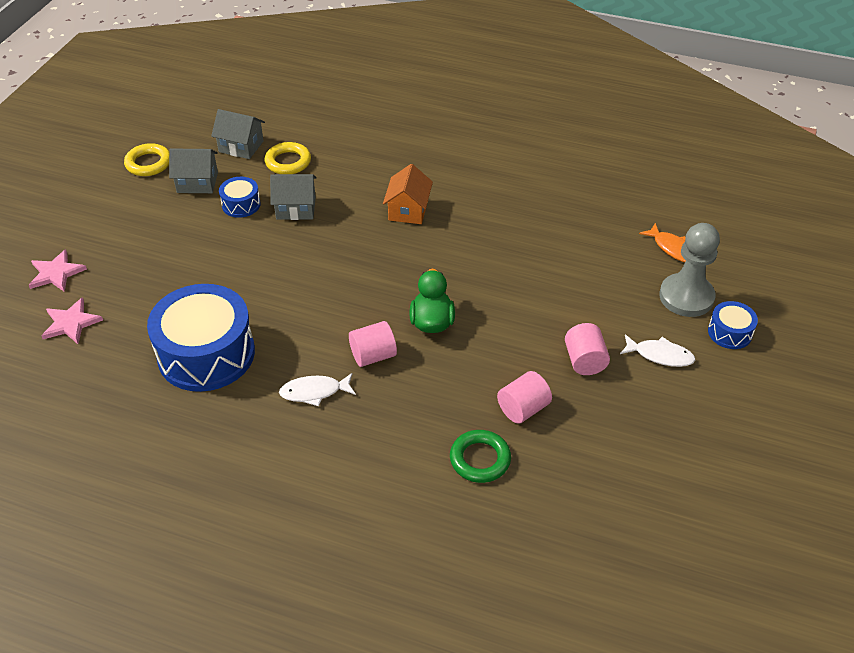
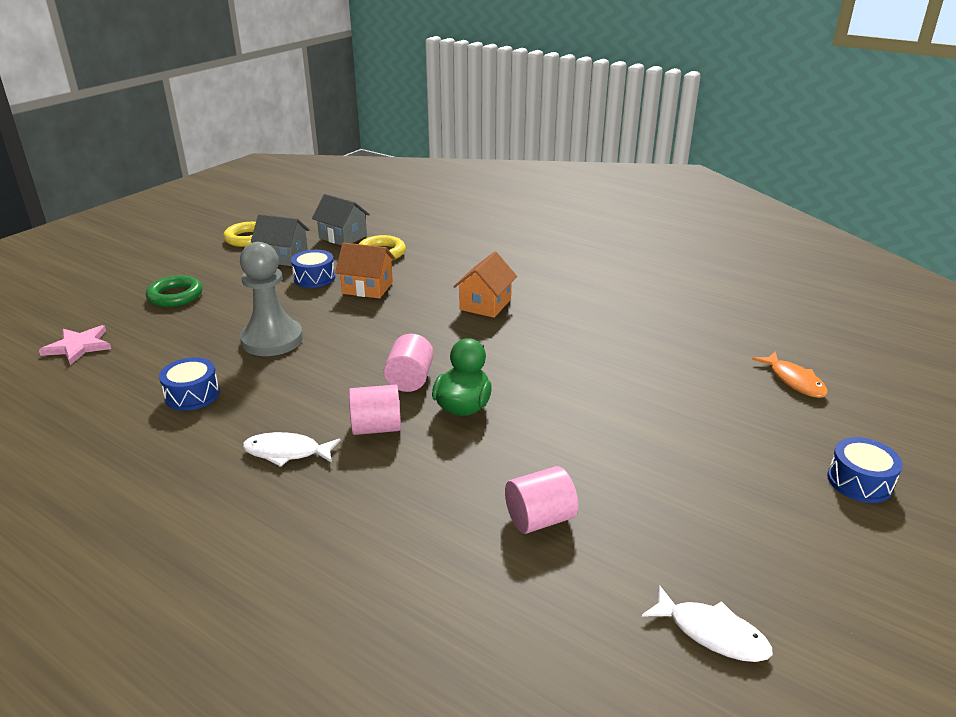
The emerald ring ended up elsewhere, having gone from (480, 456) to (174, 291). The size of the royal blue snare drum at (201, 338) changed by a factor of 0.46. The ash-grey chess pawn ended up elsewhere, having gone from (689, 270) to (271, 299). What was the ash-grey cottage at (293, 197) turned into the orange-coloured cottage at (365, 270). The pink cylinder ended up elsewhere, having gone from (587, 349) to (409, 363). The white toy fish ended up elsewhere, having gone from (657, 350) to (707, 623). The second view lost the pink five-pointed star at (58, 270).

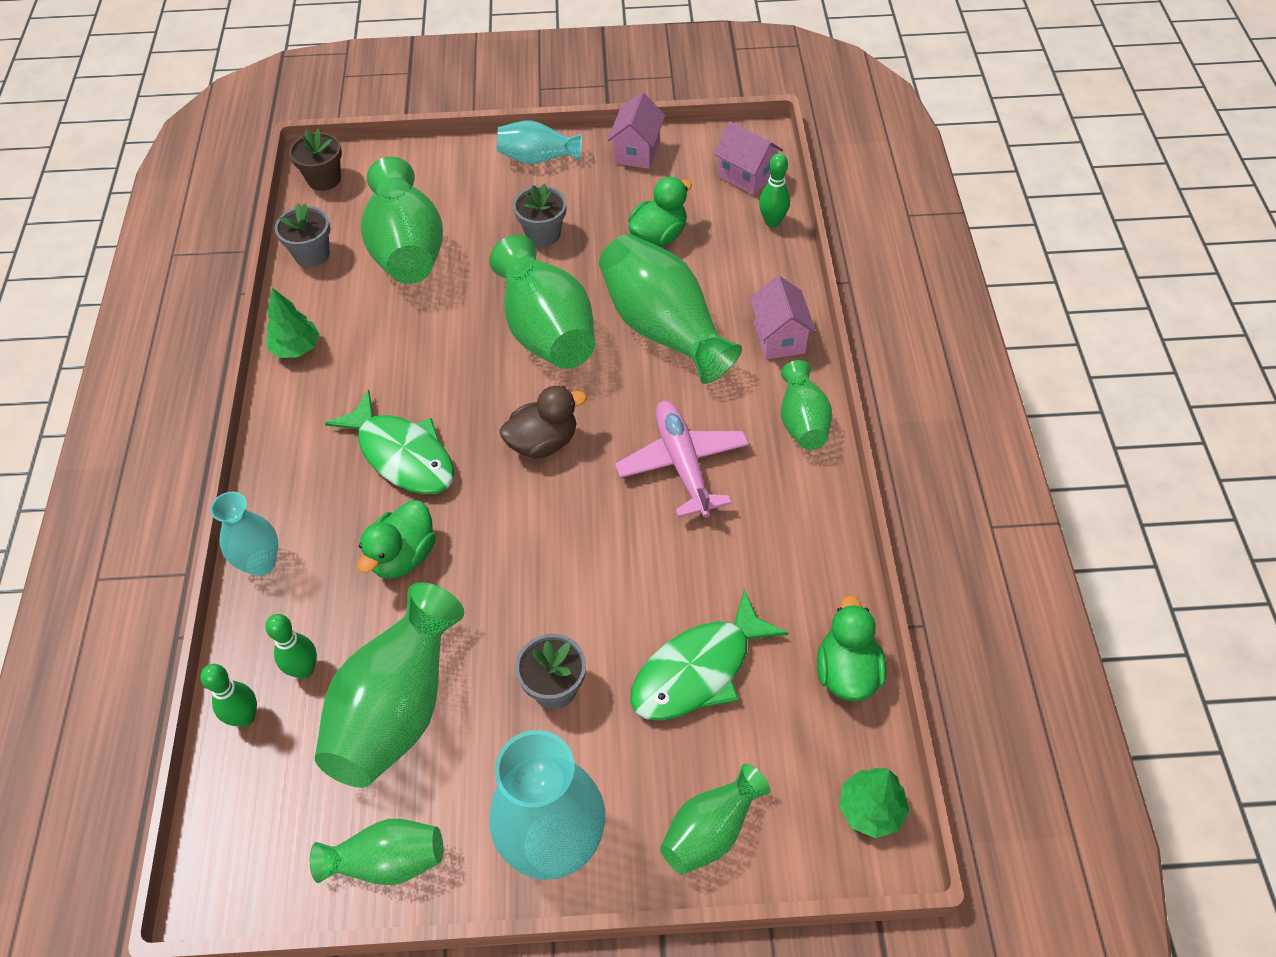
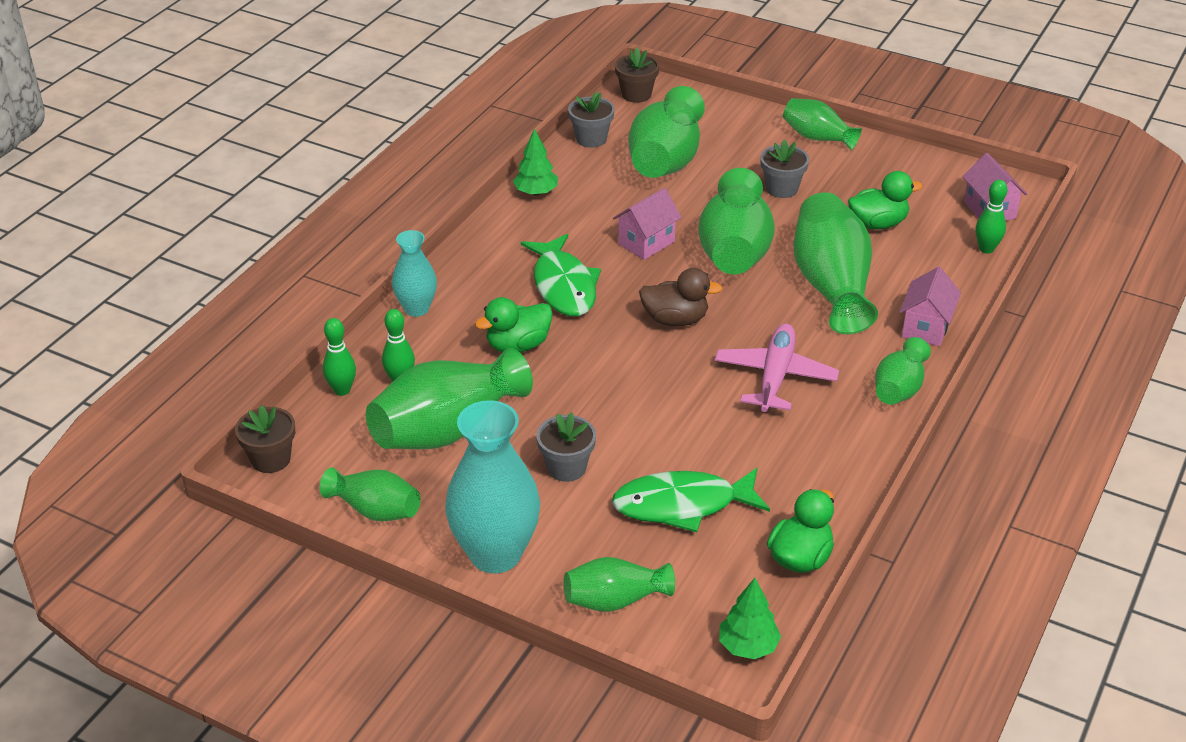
The second view gained the russet plant pot at (265, 439). The pink cottage ended up elsewhere, having gone from (636, 130) to (647, 224). What was the turquoise tall vase at (539, 142) turned into the emerald tall vase at (822, 124).

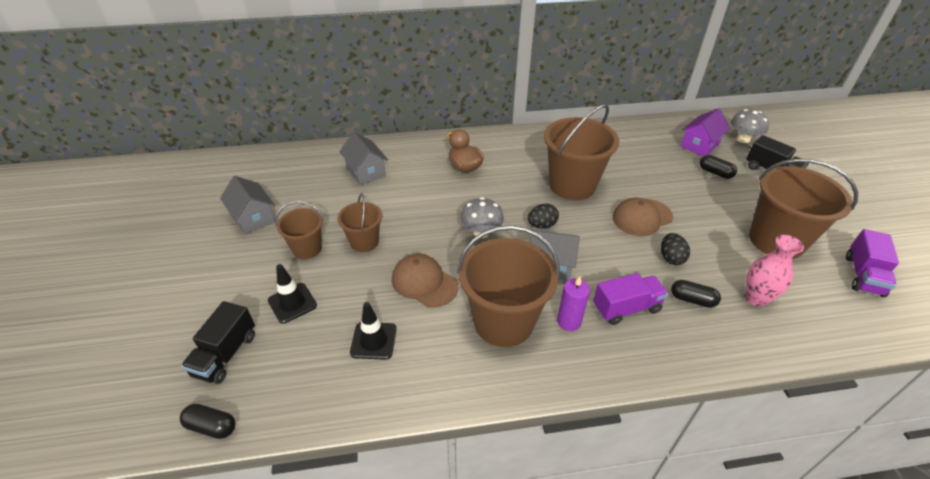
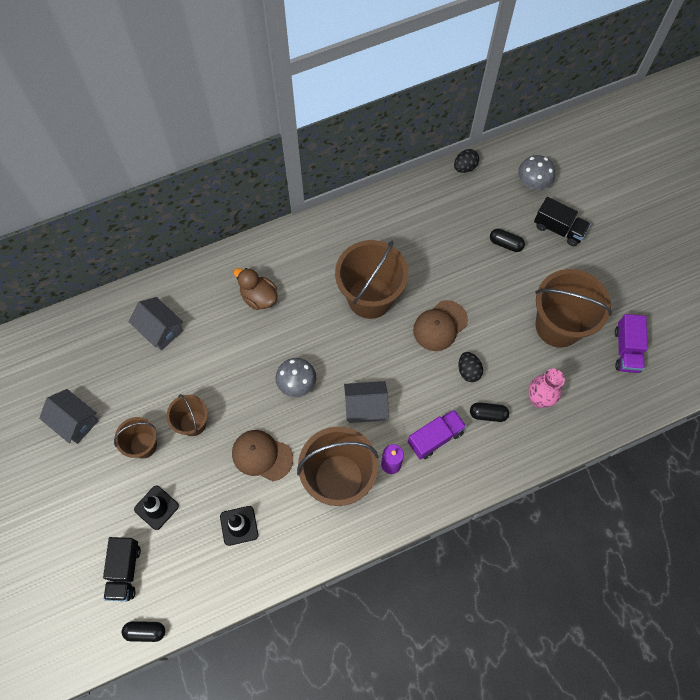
The jet-black egg shape ended up elsewhere, having gone from (543, 216) to (466, 161). The second view lost the royal purple cottage at (705, 132).

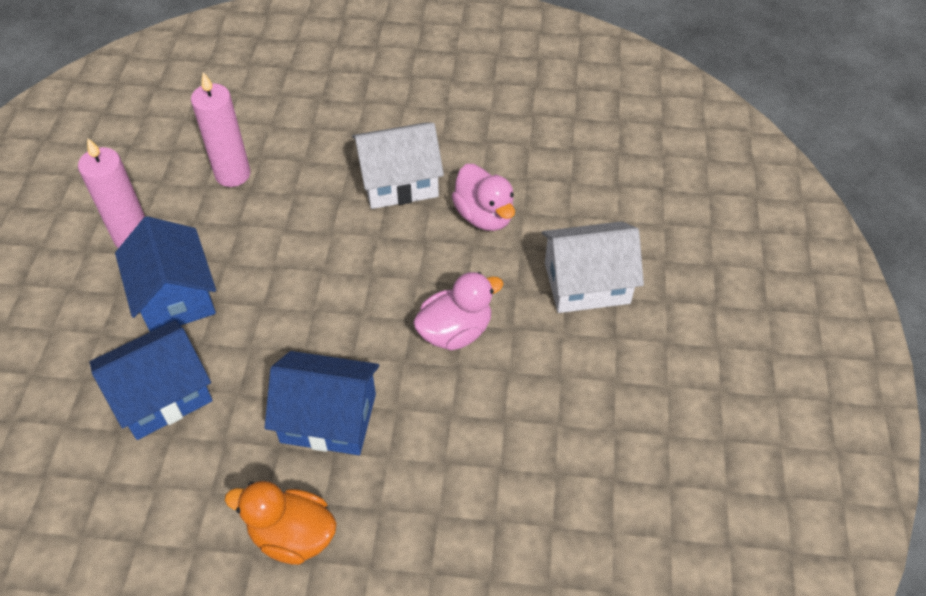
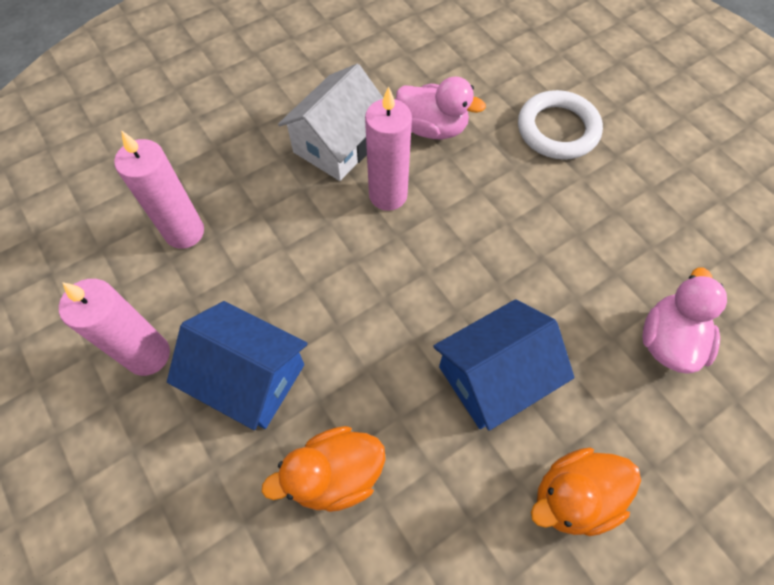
Where the royal blue cottage stood at (151, 380), the orange-coloured toy duck came to stand at (324, 469). The second view gained the pink candle at (388, 149). Where the white cottage stood at (593, 267), the white ring came to stand at (560, 125). The pink toy duck ended up elsewhere, having gone from (458, 311) to (684, 320).

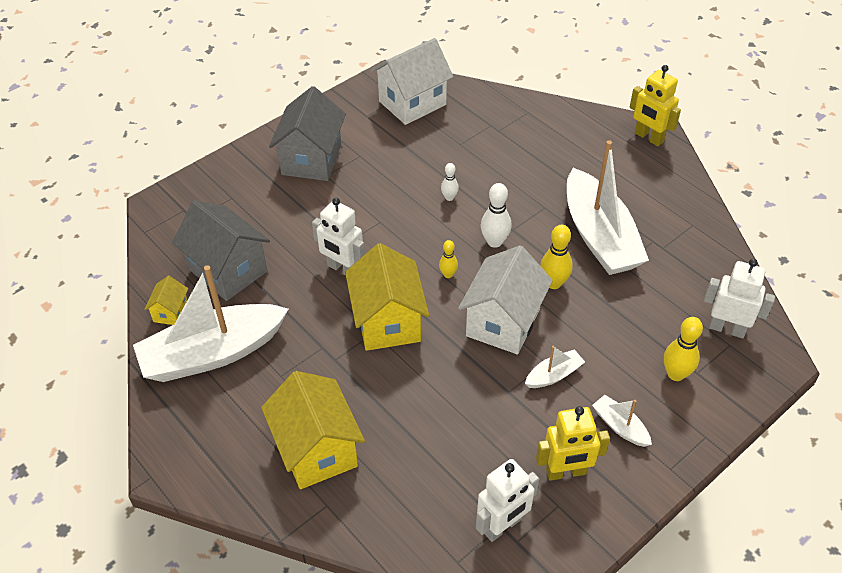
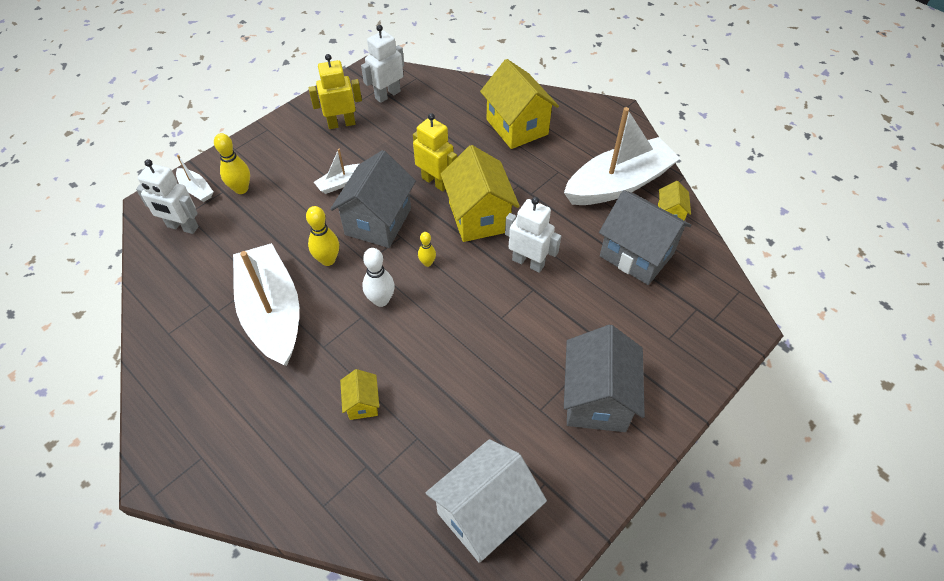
The white boat ended up elsewhere, having gone from (622, 421) to (194, 178). What was the white cottage at (505, 299) turned into the ash-grey cottage at (373, 199). The second view gained the bright yellow cottage at (359, 394). The bright yellow robot ended up elsewhere, having gone from (655, 105) to (435, 152). The second view lost the white skittle at (450, 182).

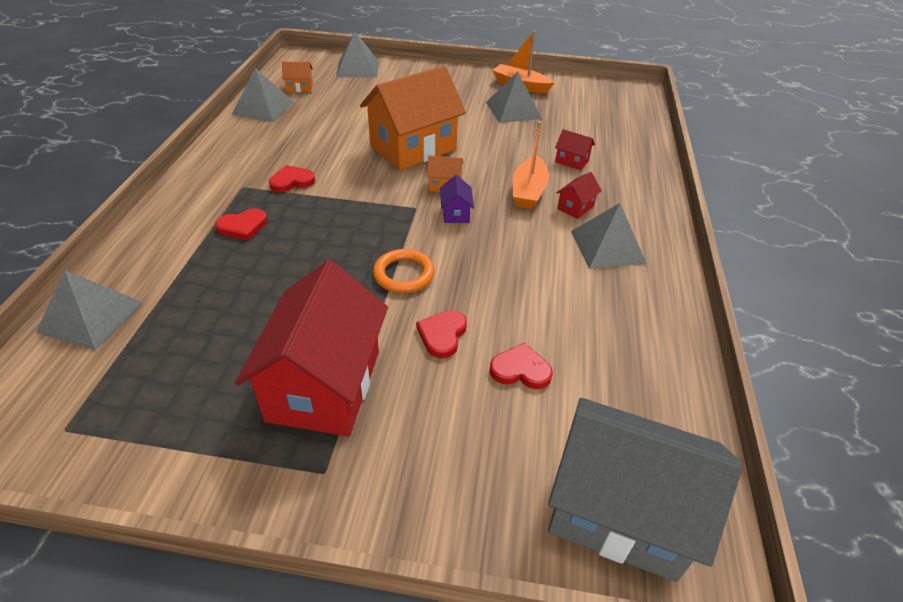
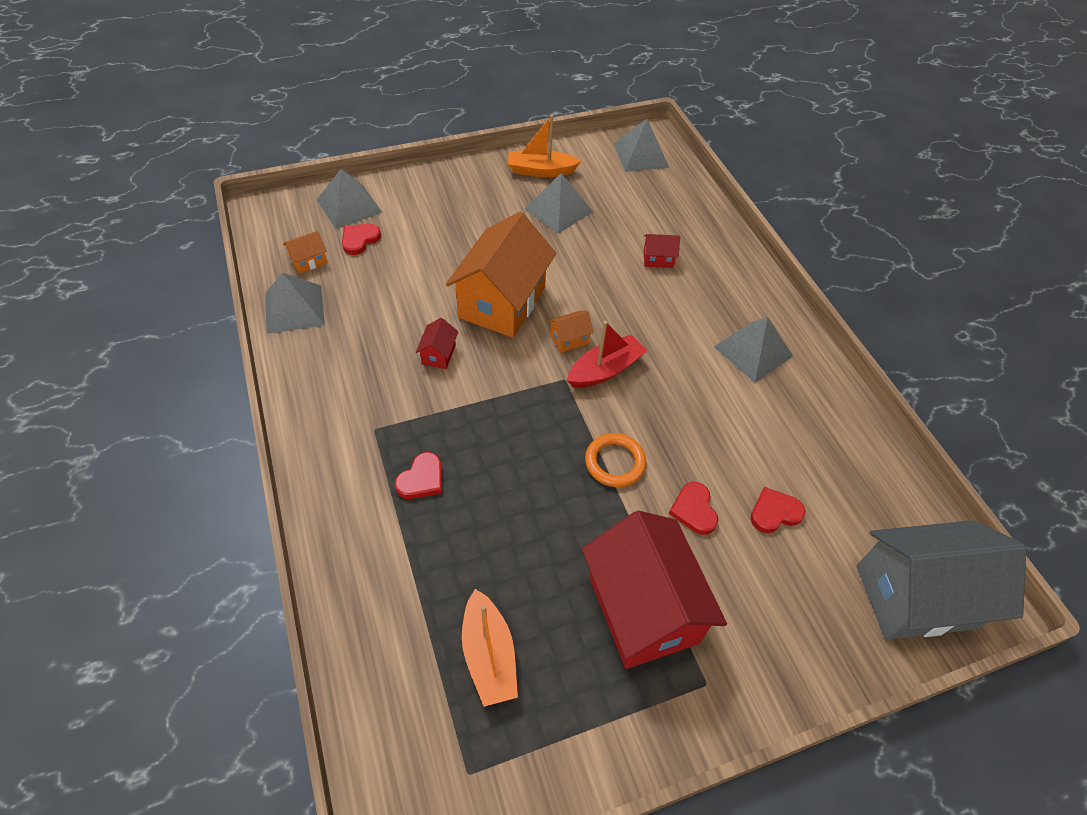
The red heart ended up elsewhere, having gone from (292, 178) to (361, 239). The red cottage ended up elsewhere, having gone from (579, 195) to (437, 343). The orange-coloured boat ended up elsewhere, having gone from (531, 165) to (490, 648). Where the royal purple cottage stood at (457, 199), the red boat came to stand at (607, 354). The ash-grey pyramid shape ended up elsewhere, having gone from (89, 310) to (641, 145).

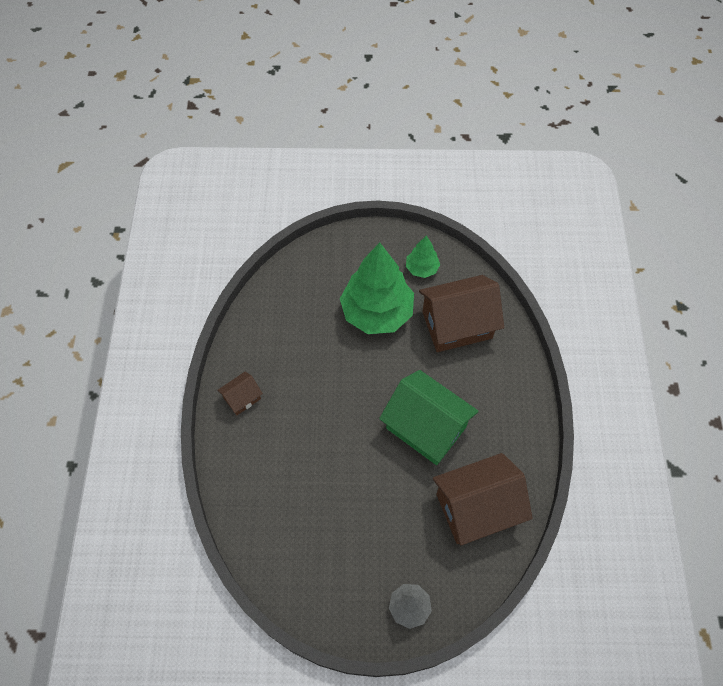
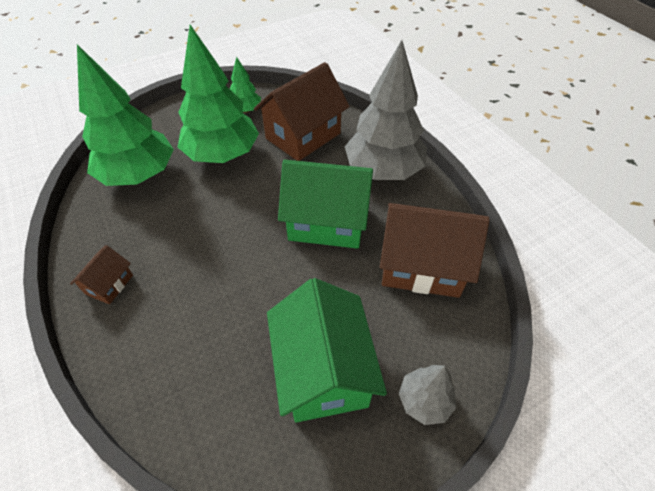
The second view gained the emerald toy tree at (125, 115). The second view gained the emerald cottage at (327, 350). The second view gained the ash-grey toy tree at (386, 110). The russet cottage at (483, 499) ended up facing another way, 60 degrees clockwise from before.

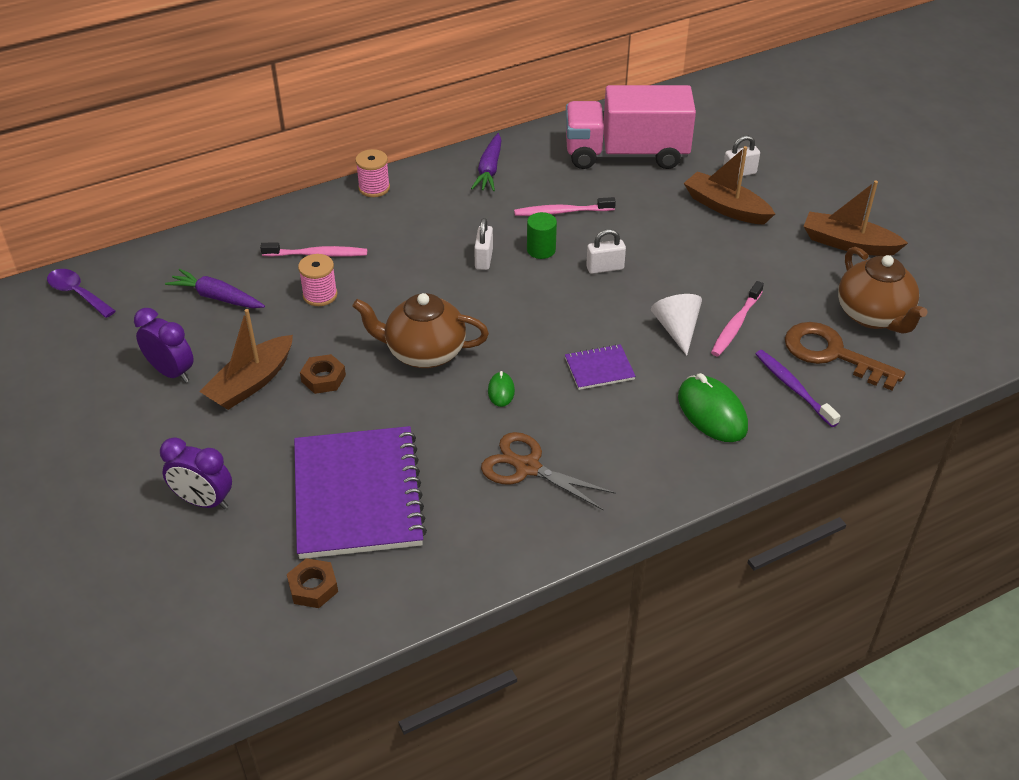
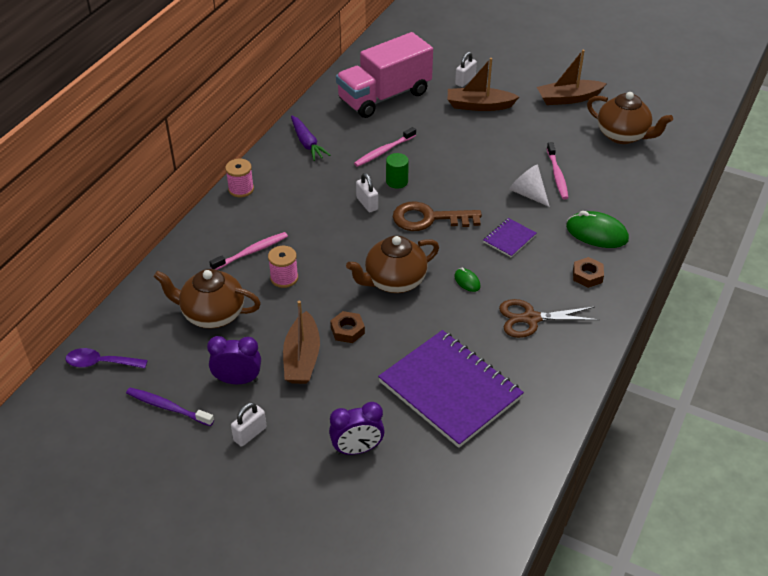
The royal purple dental brush ended up elsewhere, having gone from (798, 388) to (170, 407). Where the royal purple root vegetable stood at (215, 288), the russet tea pot came to stand at (207, 298). The white lock ended up elsewhere, having gone from (606, 251) to (249, 424). The russet key ended up elsewhere, having gone from (845, 356) to (437, 216). The russet nut ended up elsewhere, having gone from (312, 583) to (588, 272).

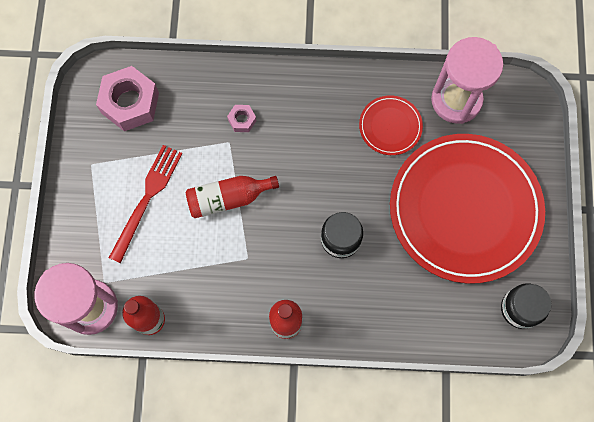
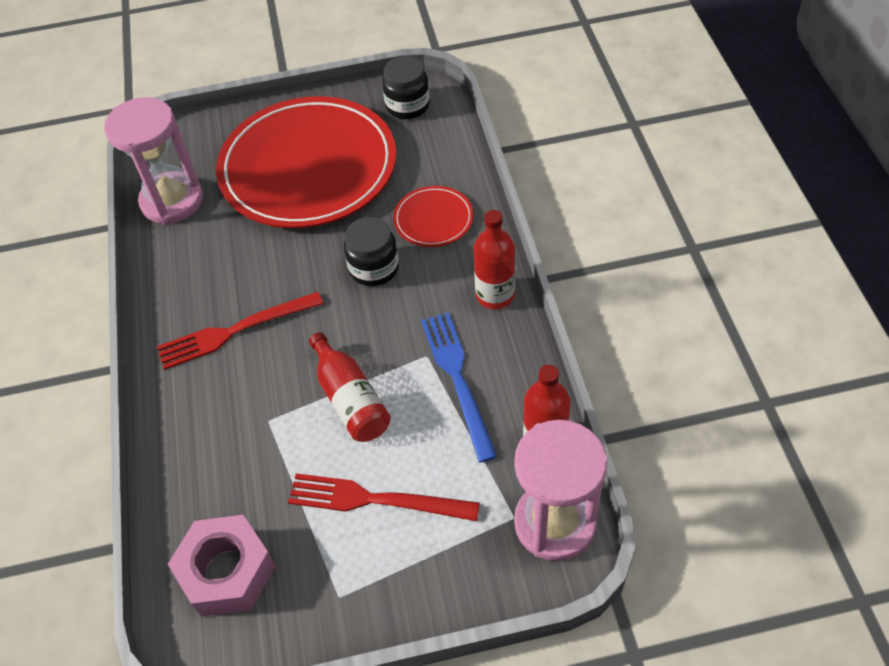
The second view gained the red fork at (240, 331). The red flat dish ended up elsewhere, having gone from (391, 125) to (433, 216). The second view gained the royal blue fork at (459, 387). The second view lost the pink nut at (242, 118).

